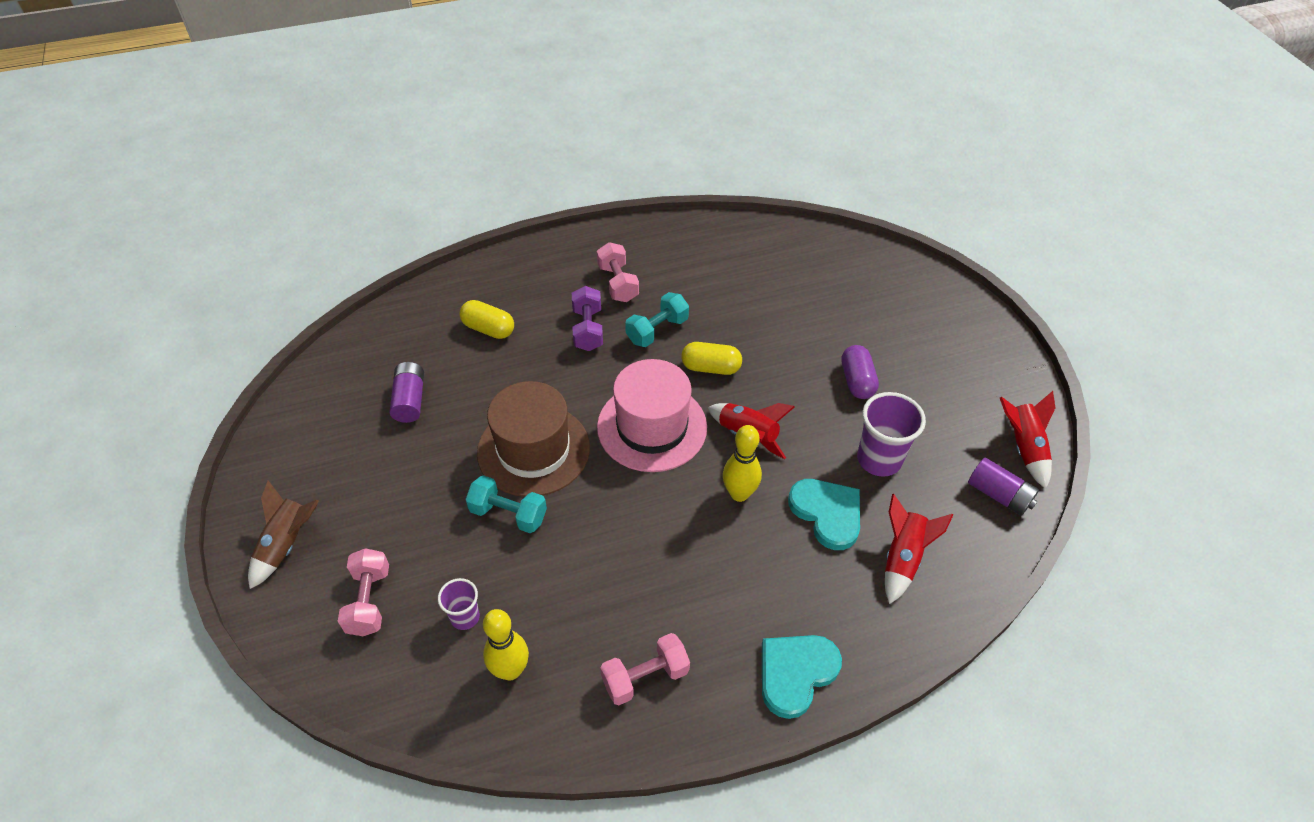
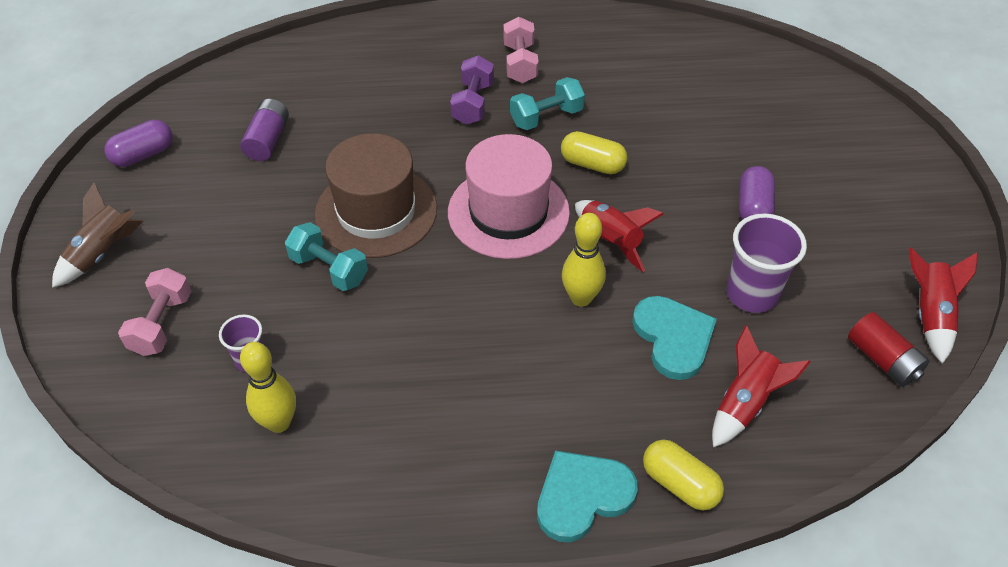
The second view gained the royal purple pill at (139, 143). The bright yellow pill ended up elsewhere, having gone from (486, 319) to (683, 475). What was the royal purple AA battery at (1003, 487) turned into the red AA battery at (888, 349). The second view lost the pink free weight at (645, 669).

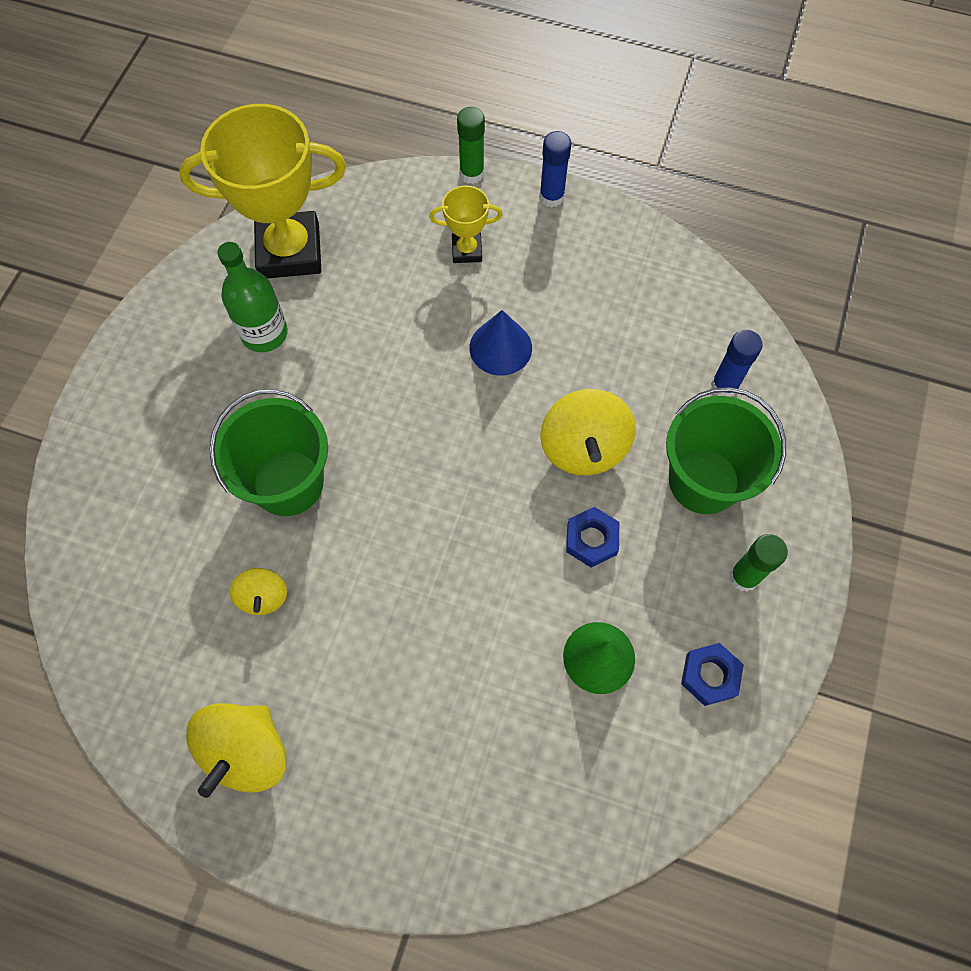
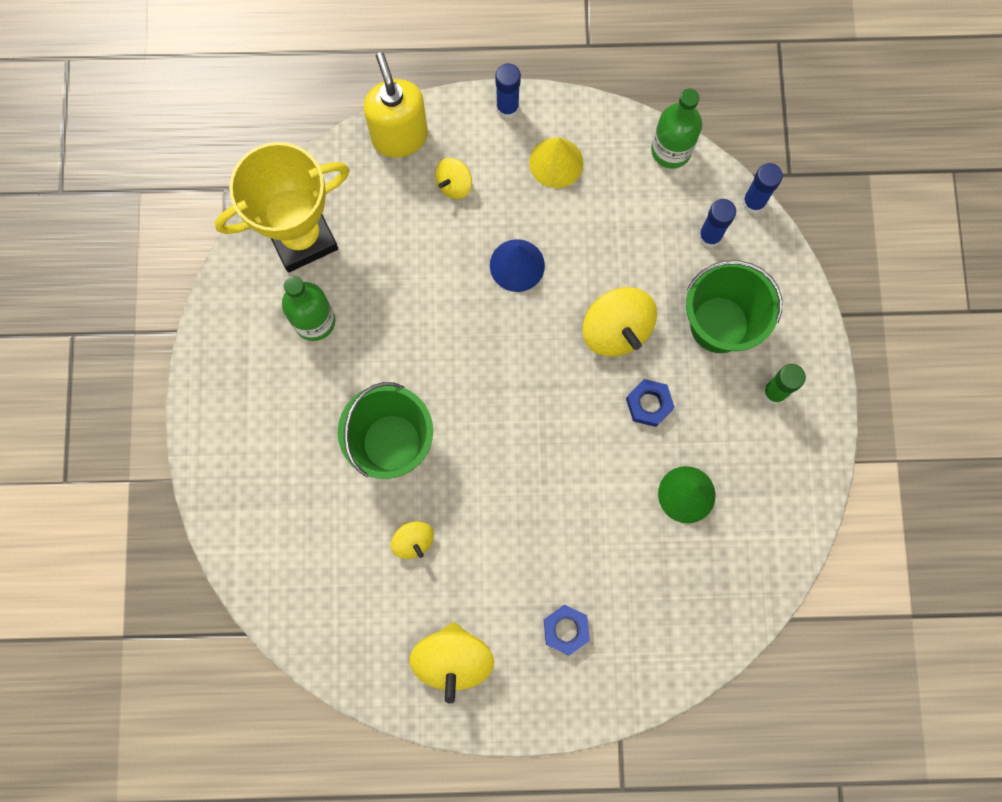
The second view gained the bright yellow pump bottle at (395, 105). Where the bright yellow prize cup stood at (466, 224), the bright yellow spinning top came to stand at (453, 178). The second view gained the bright yellow cone at (556, 163). The royal blue nut ended up elsewhere, having gone from (712, 674) to (567, 630). The second view gained the emerald bottle at (676, 128). The second view gained the royal blue glue stick at (762, 188). The second view lost the emerald glue stick at (471, 145).

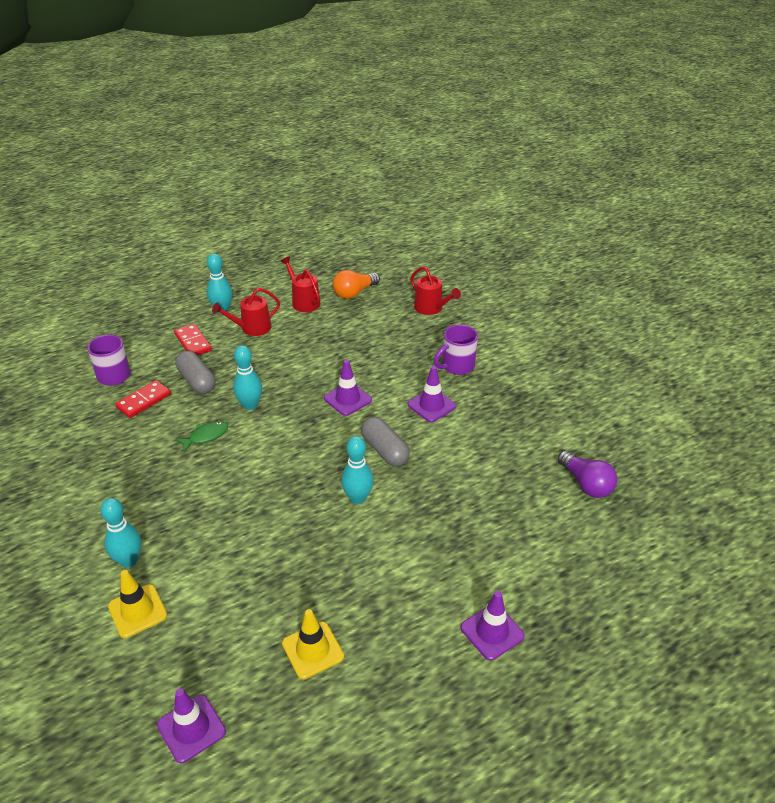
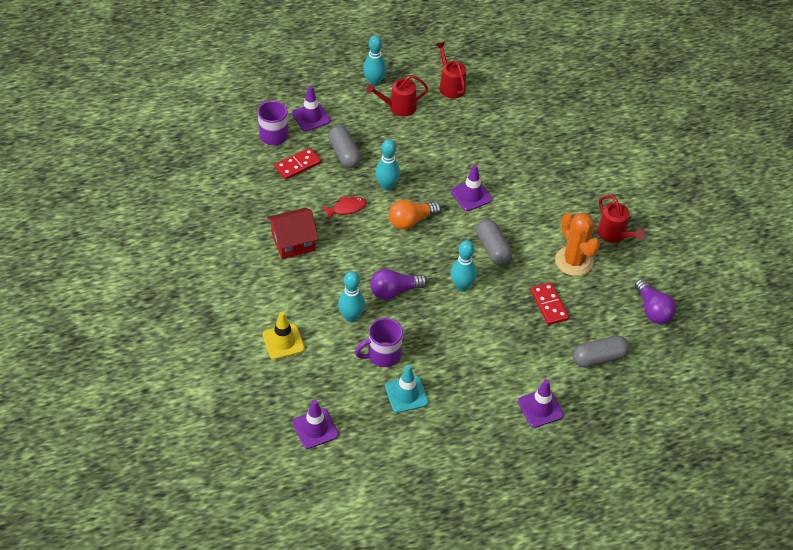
The second view gained the red cottage at (293, 233). The royal purple road cone ended up elsewhere, having gone from (432, 394) to (311, 108). What was the emerald toy fish at (201, 437) turned into the red toy fish at (344, 208). The turquoise skittle ended up elsewhere, having gone from (121, 533) to (351, 296). The royal purple mug ended up elsewhere, having gone from (456, 350) to (379, 342). The second view gained the royal purple bulb at (399, 284). What was the bright yellow road cone at (313, 644) turned into the turquoise road cone at (406, 389). The orange-coloured bulb ended up elsewhere, having gone from (356, 284) to (415, 215). The red domino tile ended up elsewhere, having gone from (193, 339) to (550, 303). The second view gained the orange-coloured prickly plant at (577, 244). The second view gained the ash-grey pill at (601, 351). The red watering can ended up elsewhere, having gone from (435, 290) to (621, 219).

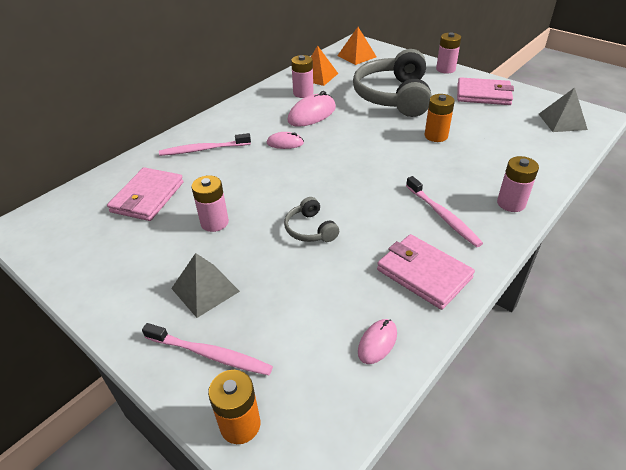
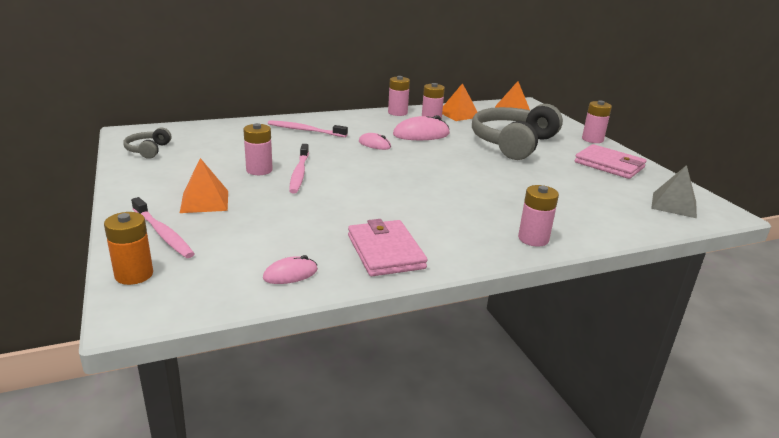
The ash-grey headphones ended up elsewhere, having gone from (311, 219) to (147, 143). What was the ash-grey pyramid shape at (205, 285) turned into the orange-coloured pyramid shape at (204, 185). The pink dental brush ended up elsewhere, having gone from (444, 211) to (299, 168). The second view gained the pink AA battery at (399, 96). The second view lost the pink card wallet at (145, 194). The second view lost the orange-coloured AA battery at (440, 118).

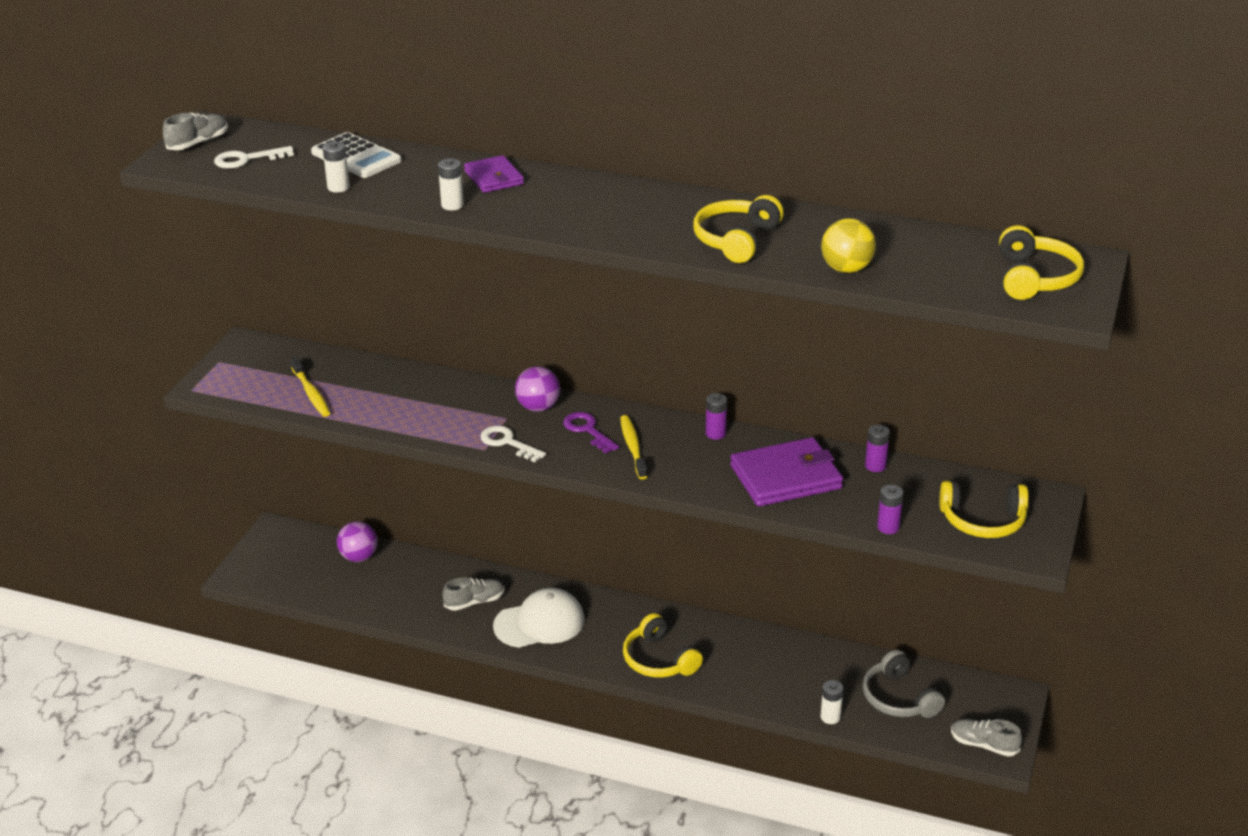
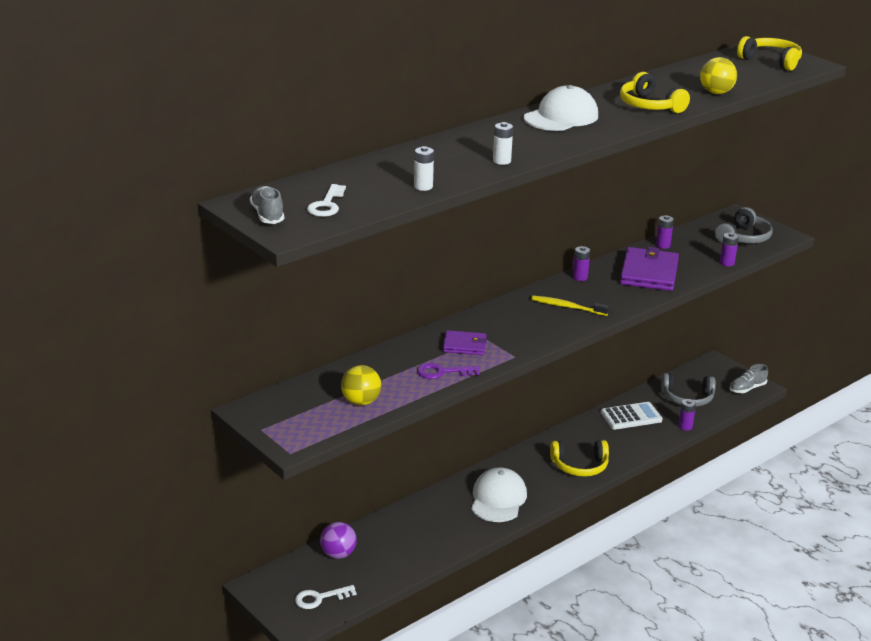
The white key ended up elsewhere, having gone from (513, 444) to (326, 597). Where the bright yellow dental brush stood at (310, 387), the bright yellow play ball came to stand at (361, 385). The royal purple key ended up elsewhere, having gone from (591, 432) to (448, 371). The royal purple card wallet ended up elsewhere, having gone from (494, 174) to (465, 342). The second view gained the white baseball cap at (561, 108). The white calculator ended up elsewhere, having gone from (356, 155) to (632, 416). What was the white AA battery at (832, 702) turned into the royal purple AA battery at (687, 415). What was the bright yellow headphones at (984, 509) turned into the ash-grey headphones at (744, 225). The second view lost the ash-grey lace-up shoe at (473, 594). The second view lost the royal purple play ball at (537, 389).

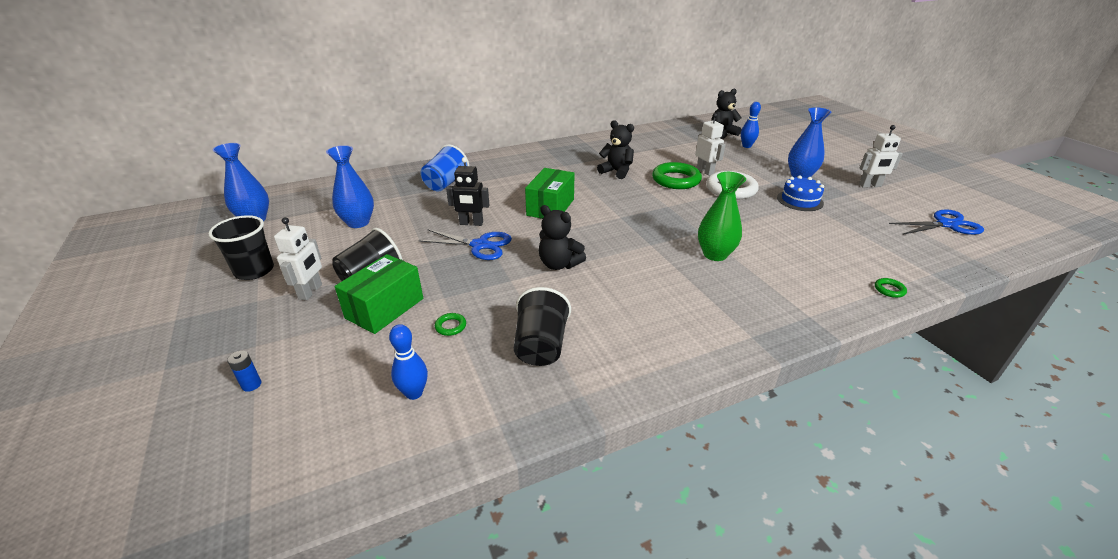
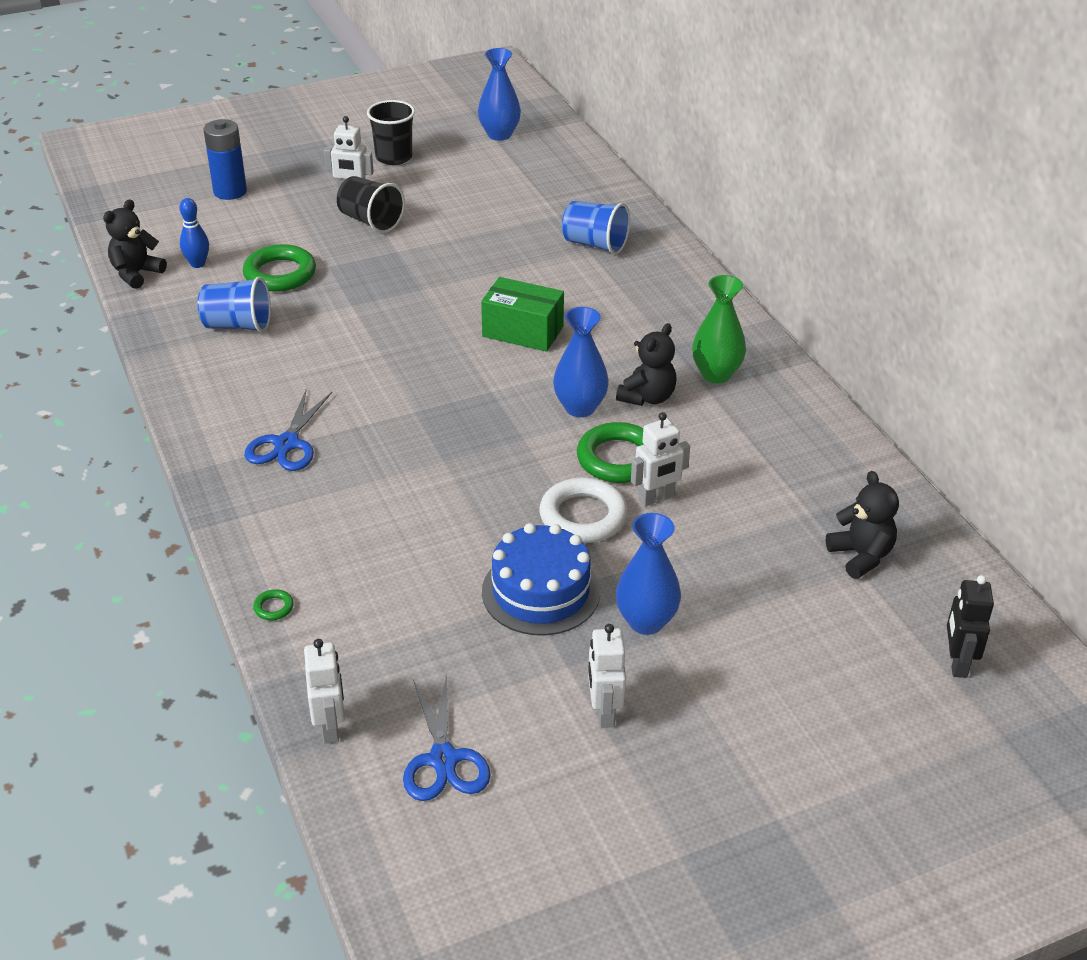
The jet-black stuffed bear ended up elsewhere, having gone from (562, 237) to (135, 244). What was the jet-black cup at (542, 326) turned into the royal blue cup at (234, 305). The size of the royal blue AA battery at (244, 371) changed by a factor of 2.29. The size of the emerald ring at (450, 324) changed by a factor of 2.36. The royal blue pair of scissors ended up elsewhere, having gone from (465, 244) to (288, 430). The second view gained the white robot at (324, 691). The size of the royal blue layer cake at (800, 193) changed by a factor of 1.52. The royal blue tall vase ended up elsewhere, having gone from (350, 186) to (581, 362). The emerald tall vase ended up elsewhere, having gone from (722, 216) to (719, 329). The jet-black robot ended up elsewhere, having gone from (467, 191) to (970, 626). The second view lost the emerald box at (379, 294). The second view lost the royal blue skittle at (751, 125).

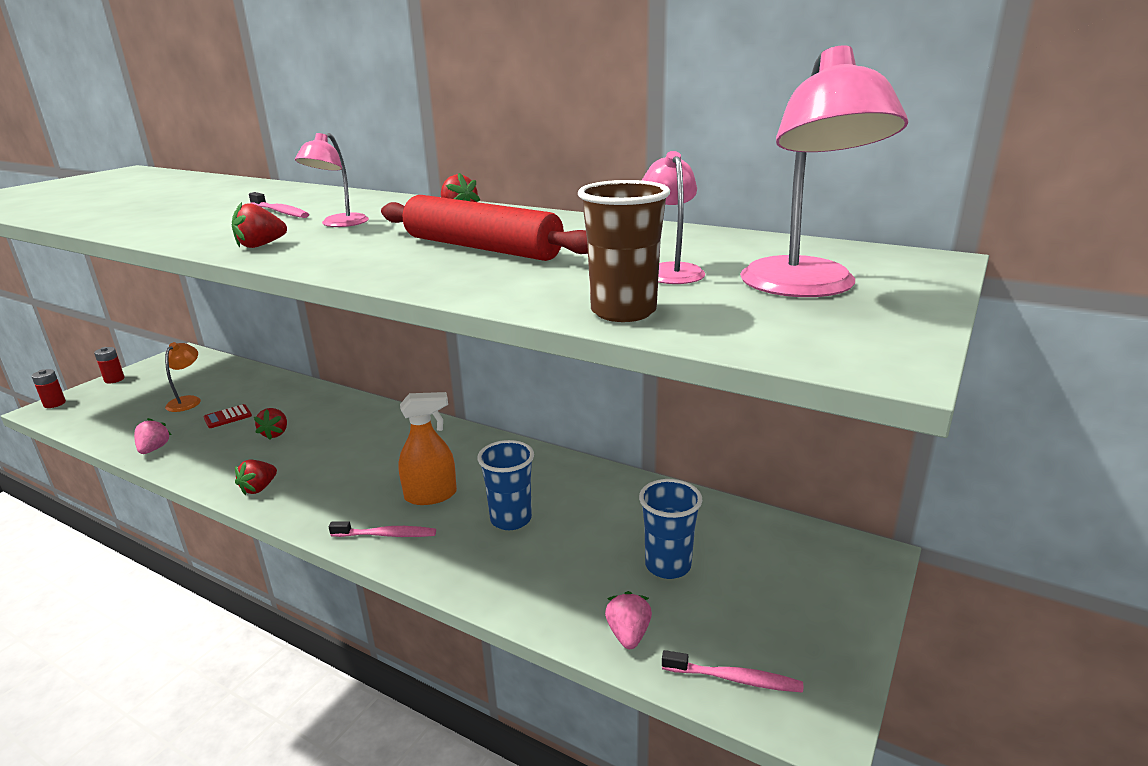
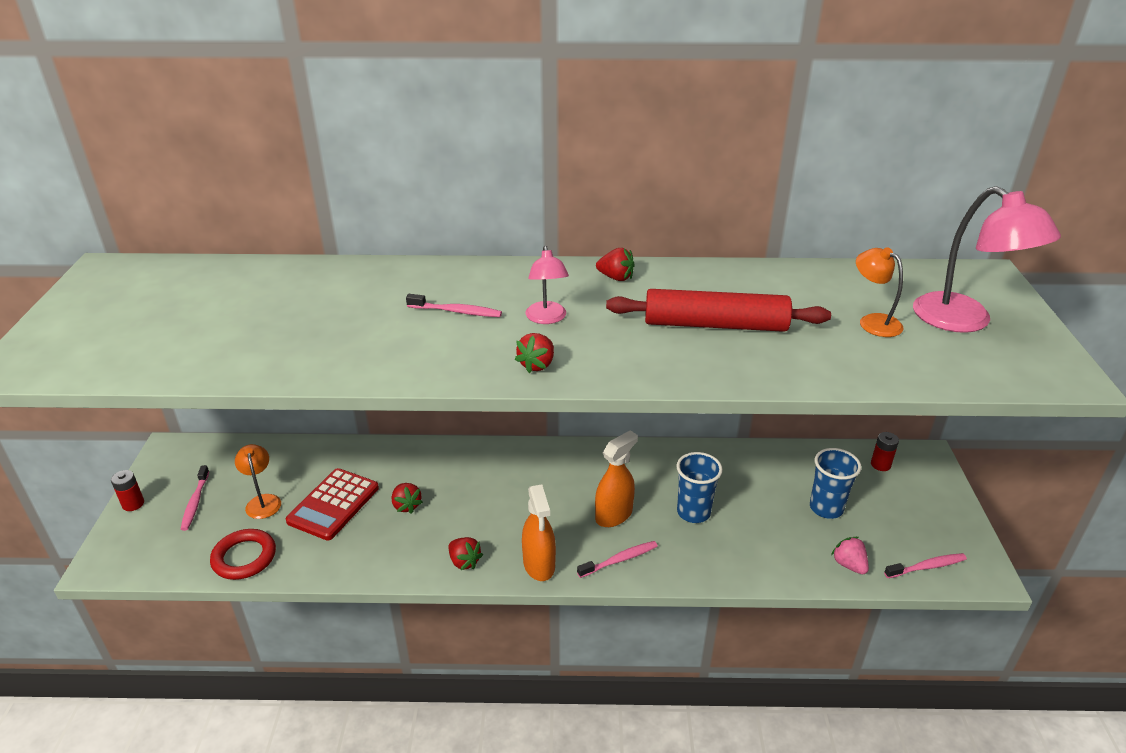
The second view gained the pink dental brush at (195, 498). The second view gained the red ring at (243, 554). The size of the red calculator at (227, 416) changed by a factor of 1.99. The red toy strawberry at (256, 478) ended up facing another way, 45 degrees counterclockwise from before. The second view gained the orange-coloured sprayer at (539, 532). What was the pink reading lamp at (673, 217) turned into the orange-coloured reading lamp at (880, 292). The red AA battery ended up elsewhere, having gone from (48, 388) to (885, 451). The second view lost the pink toy strawberry at (153, 436). The second view lost the russet cup at (624, 251).

